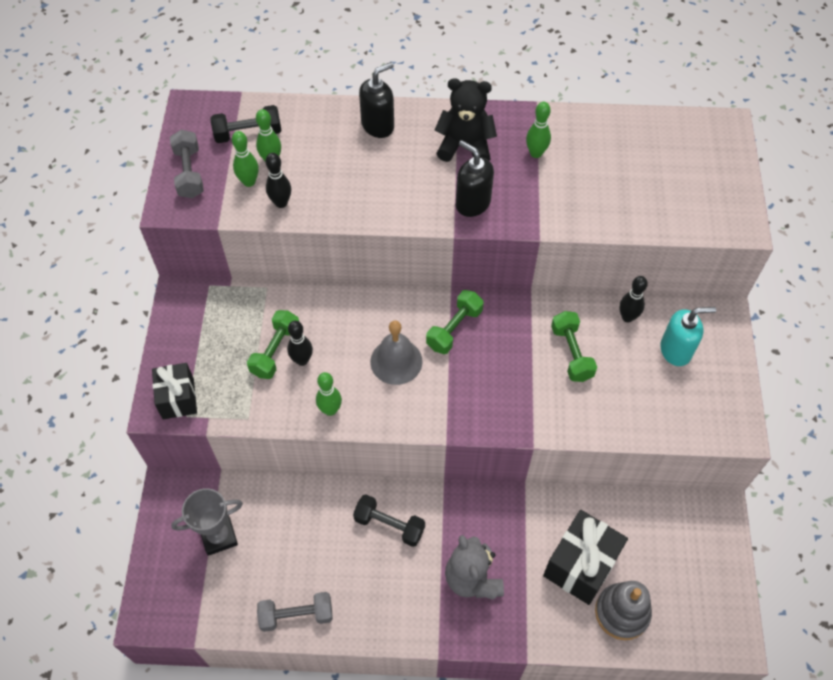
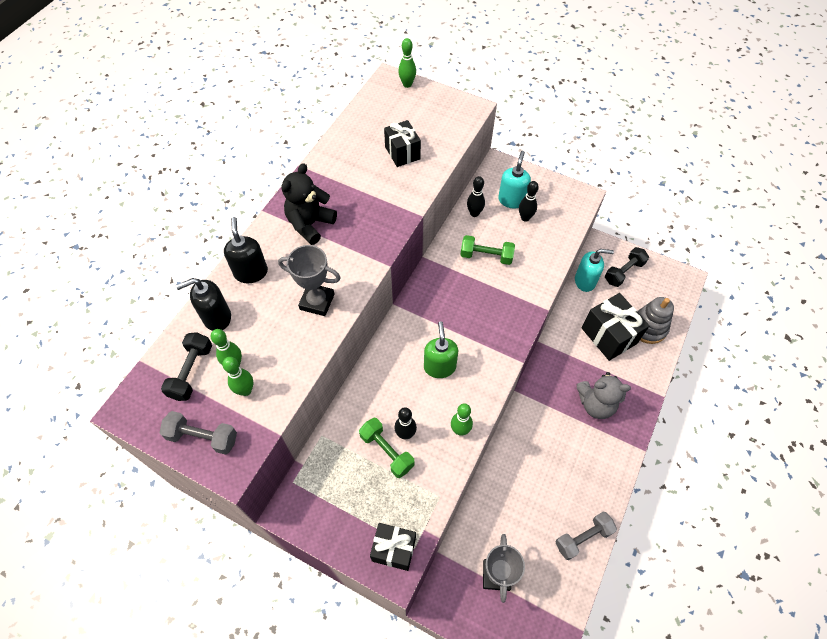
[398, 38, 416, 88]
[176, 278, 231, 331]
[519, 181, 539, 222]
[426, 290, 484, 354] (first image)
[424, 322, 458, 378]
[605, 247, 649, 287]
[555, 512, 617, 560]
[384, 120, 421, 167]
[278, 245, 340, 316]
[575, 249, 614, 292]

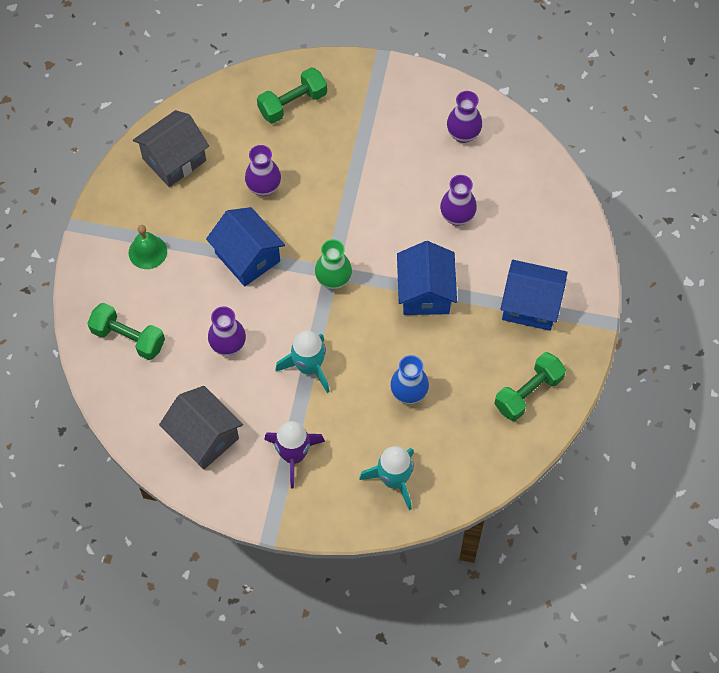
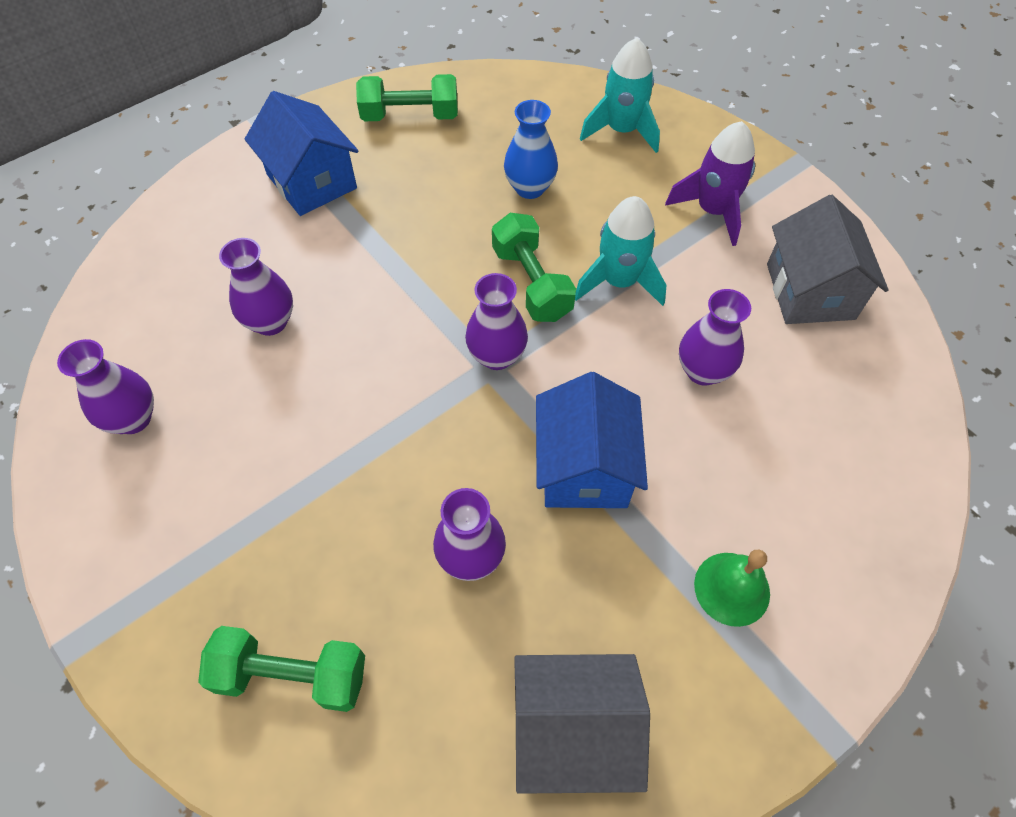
[465, 273, 528, 370]
[397, 241, 457, 315] (first image)
[492, 213, 576, 322]

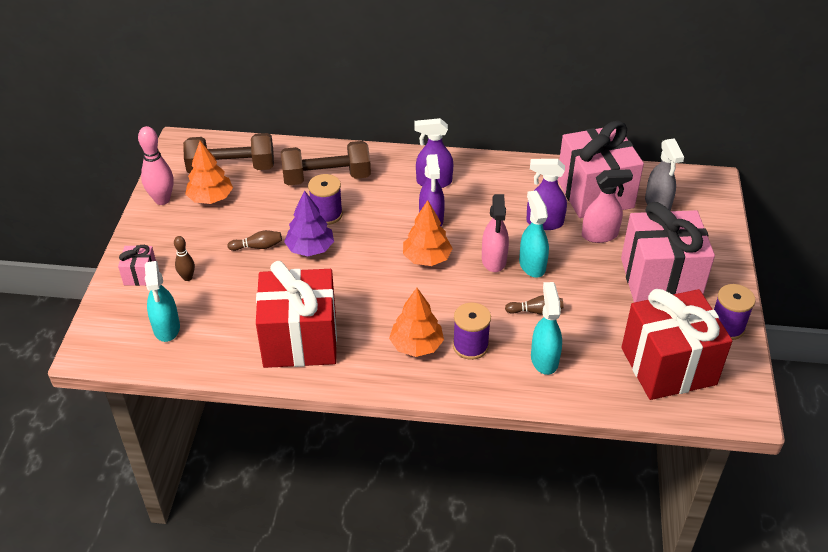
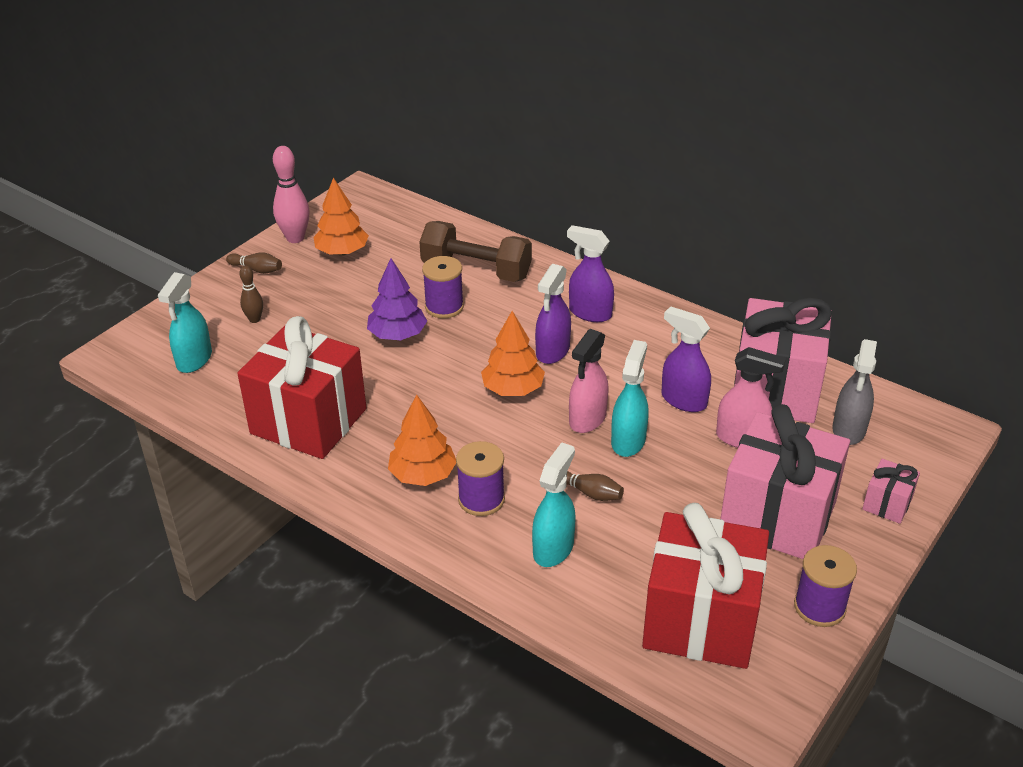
[183, 133, 274, 174] (first image)
[226, 252, 282, 274]
[862, 459, 920, 524]

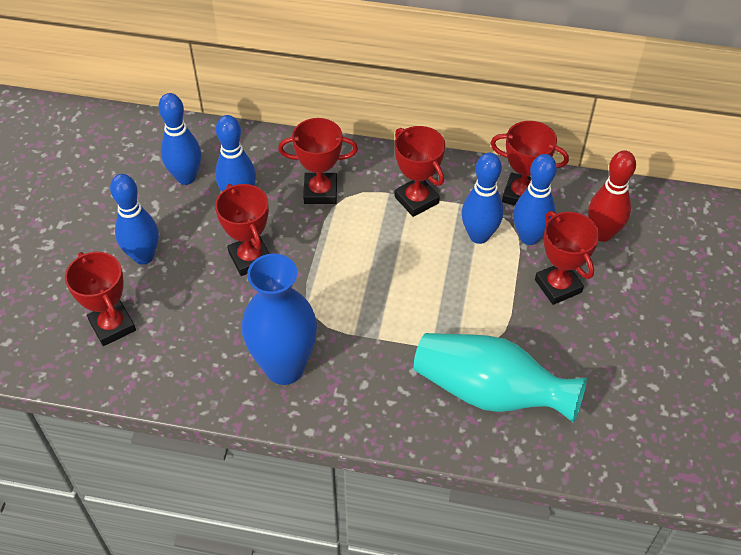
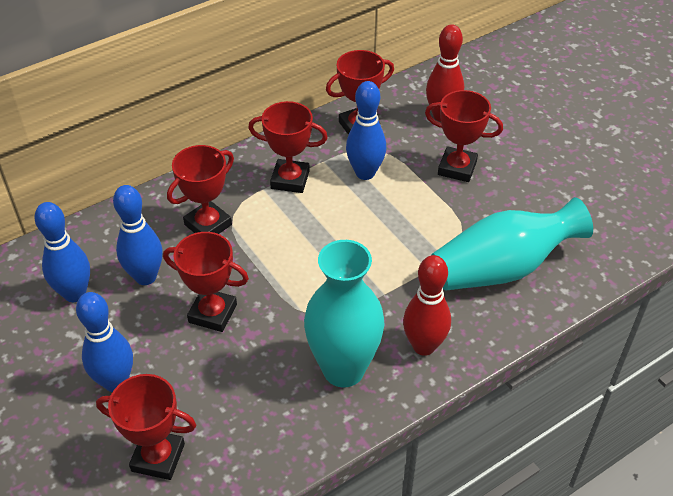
[513, 154, 557, 245] (first image)
[304, 240, 385, 387]
[403, 255, 451, 356]

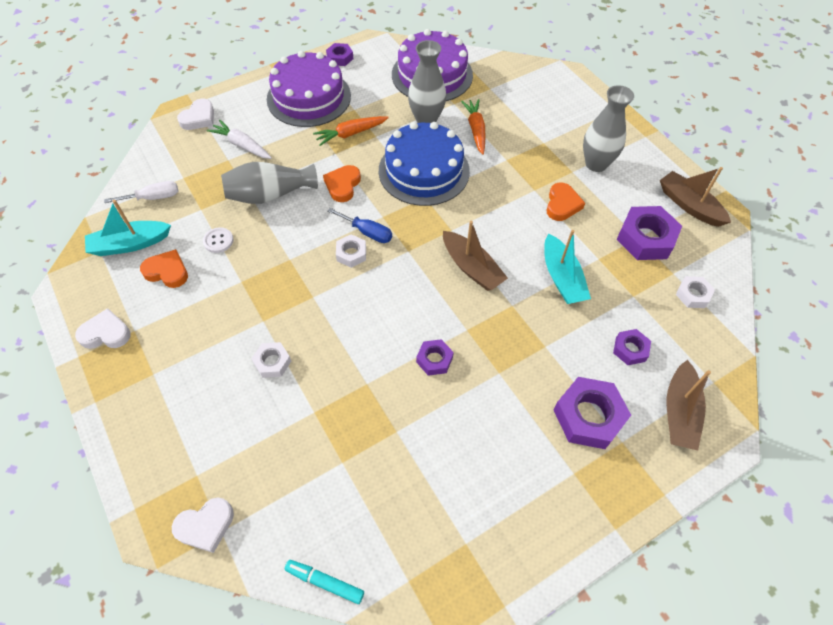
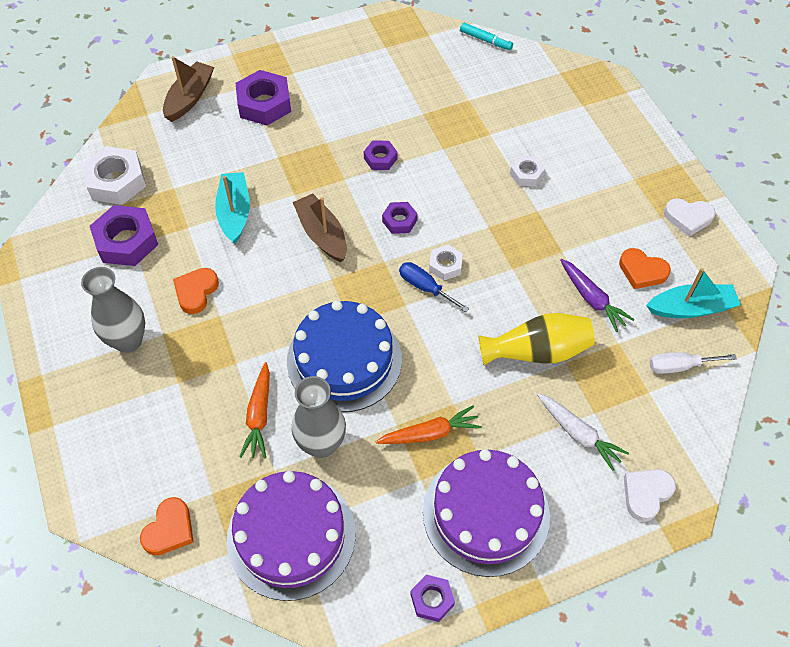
[478, 313, 595, 365]
[140, 497, 194, 556]
[660, 167, 731, 227] (first image)
[560, 259, 635, 332]
[82, 146, 146, 205]
[382, 202, 418, 234]
[172, 497, 234, 553] (first image)

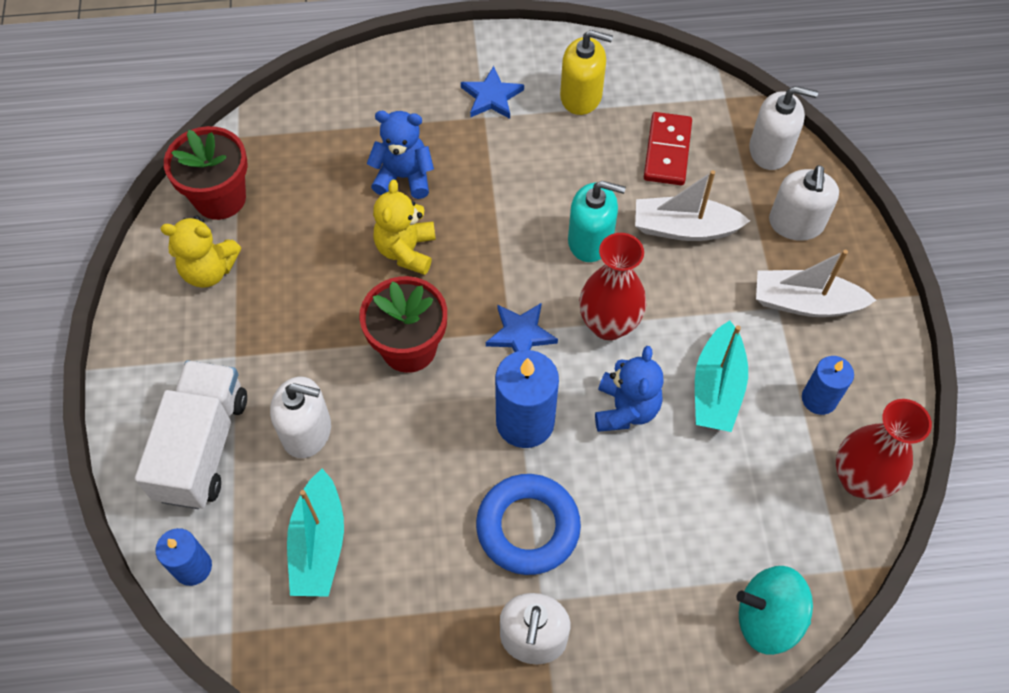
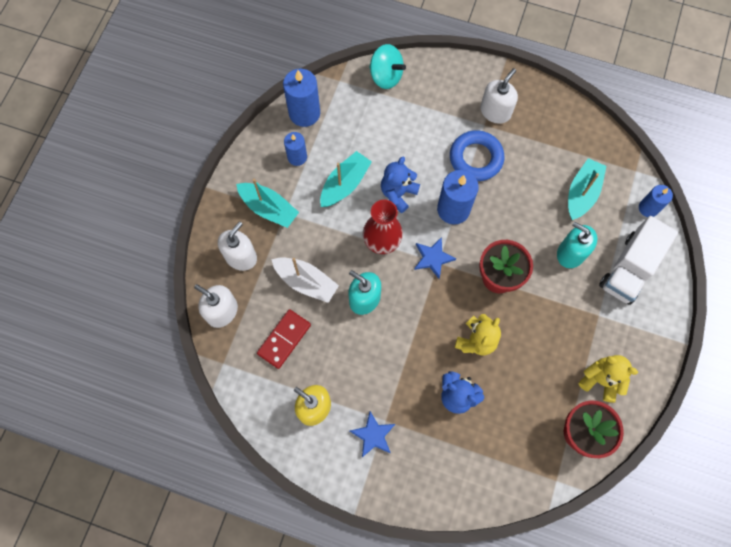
[236, 179, 299, 228]
[557, 222, 597, 268]
[283, 69, 320, 127]

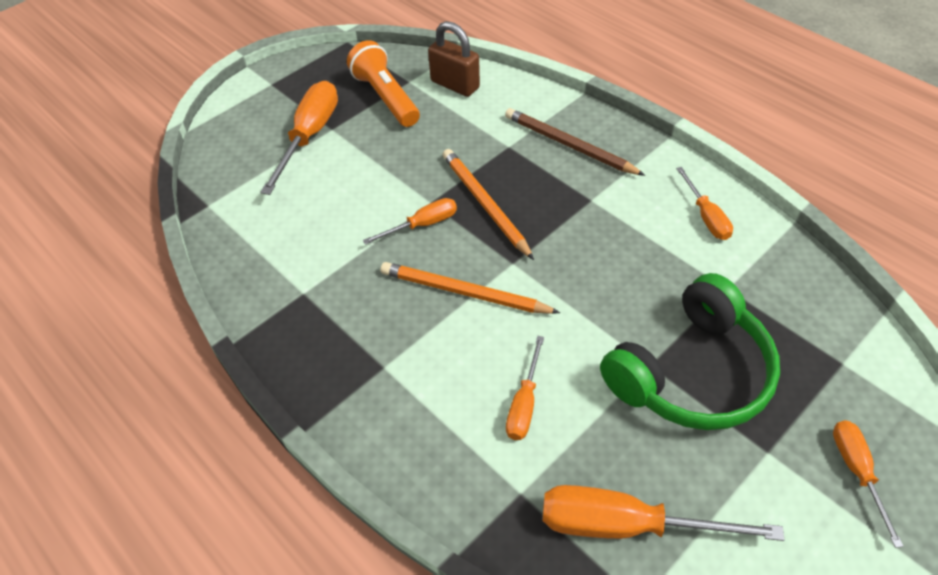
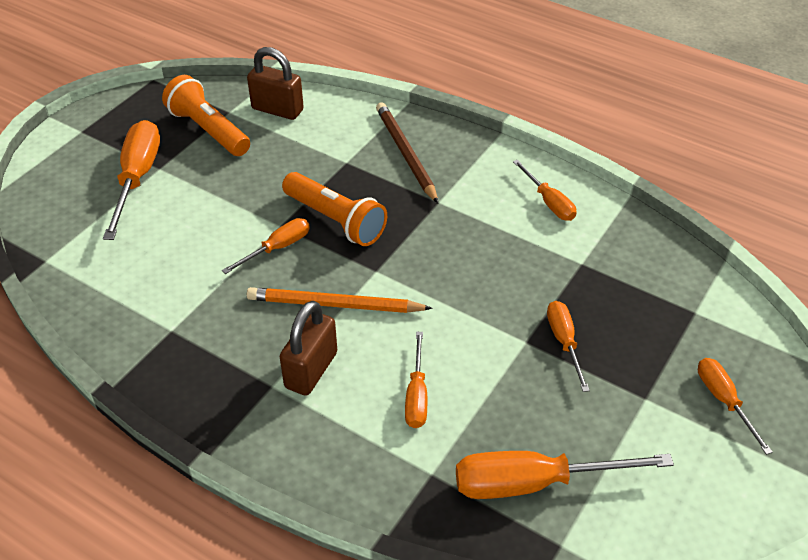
[376, 102, 438, 203]
[282, 172, 387, 246]
[547, 301, 590, 392]
[280, 301, 337, 396]

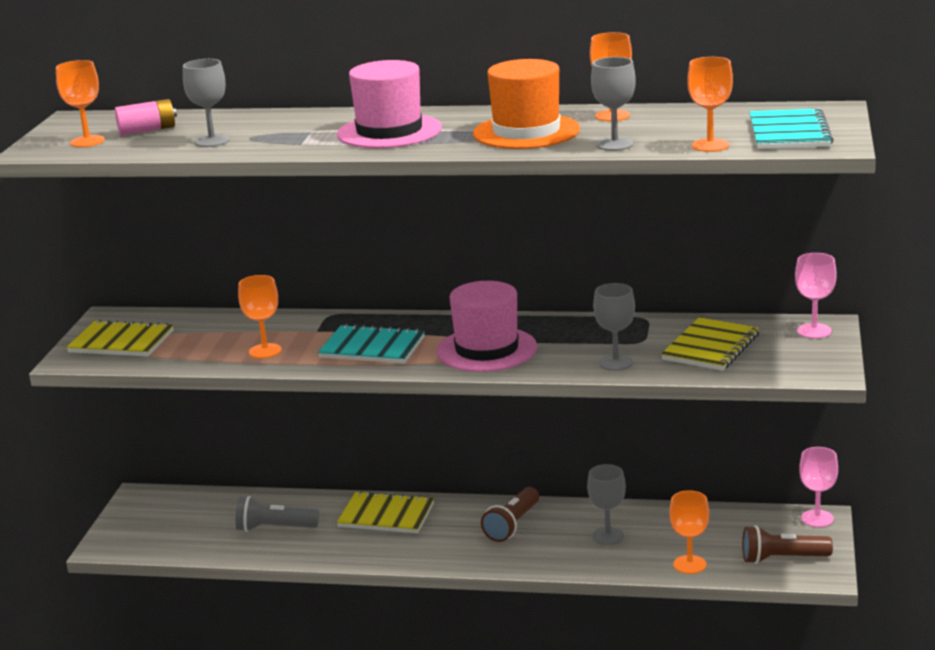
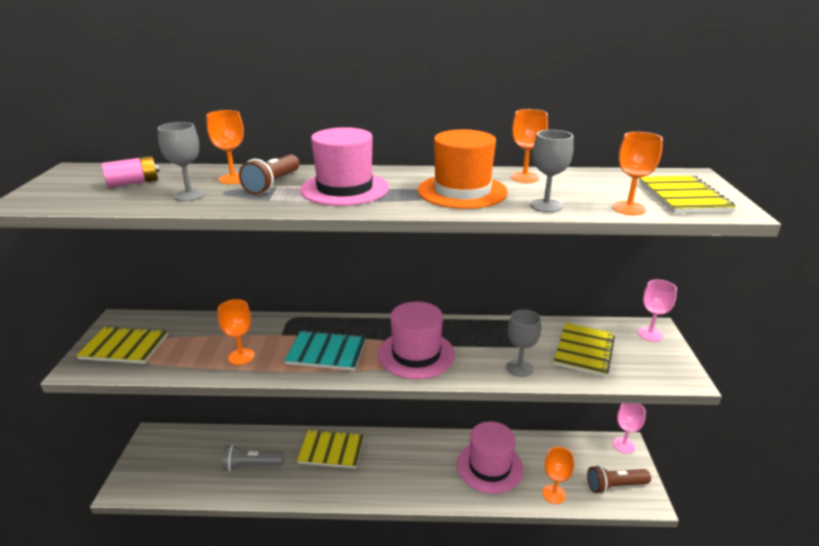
[206, 110, 244, 184]
[639, 176, 736, 213]
[457, 421, 524, 494]
[239, 154, 300, 194]

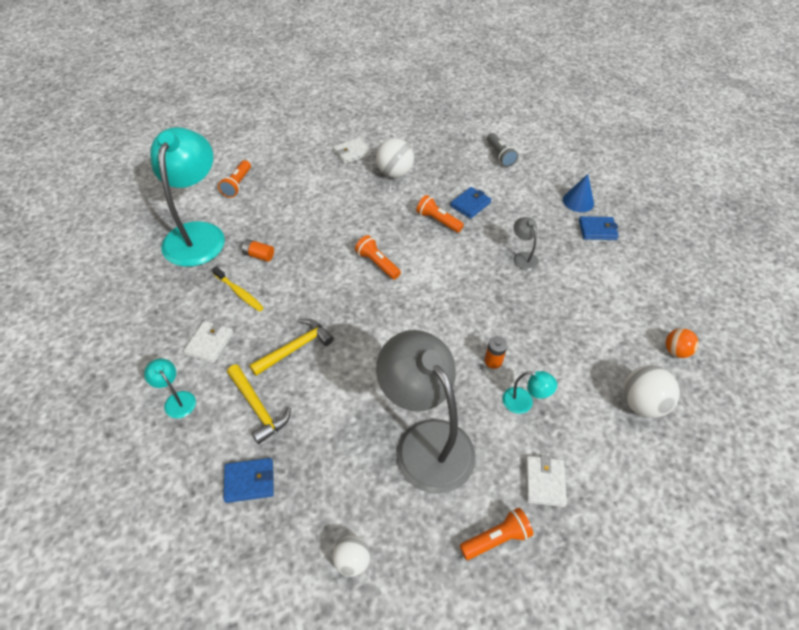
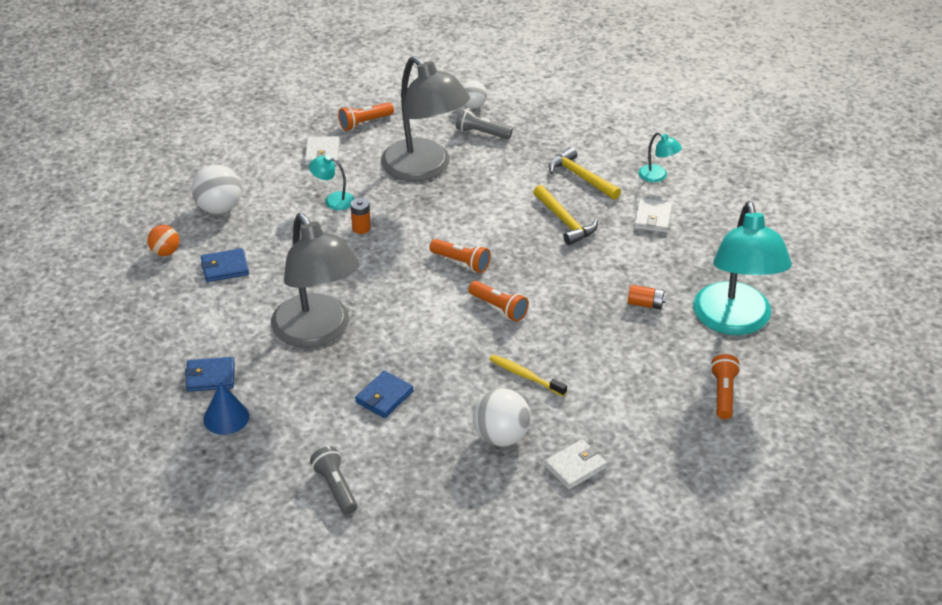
[430, 239, 491, 273]
[271, 213, 360, 348]
[489, 355, 567, 396]
[533, 185, 598, 245]
[201, 248, 249, 282]
[456, 107, 513, 139]

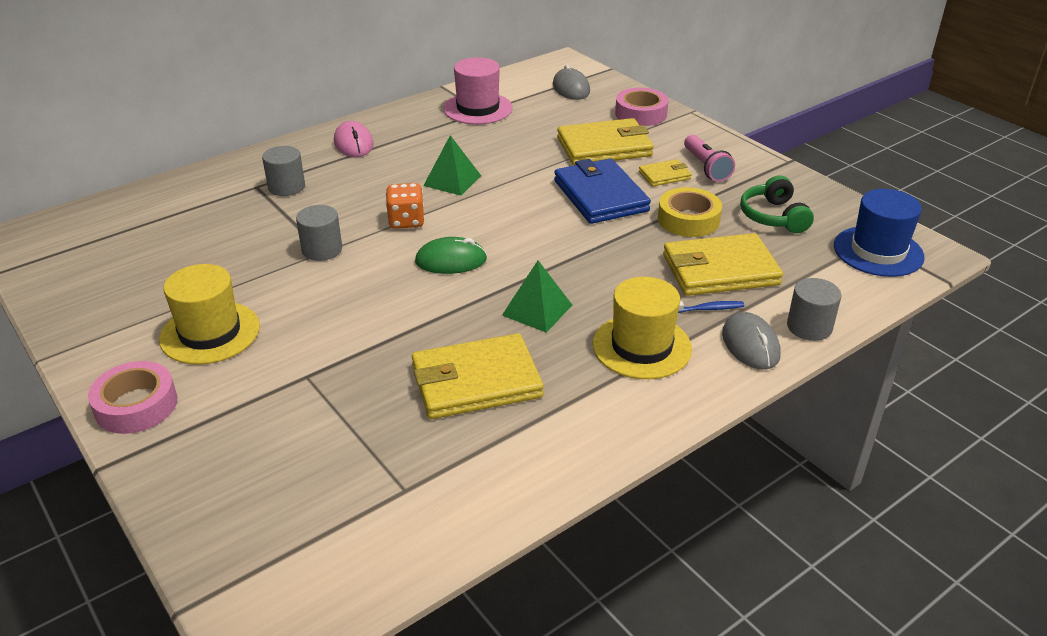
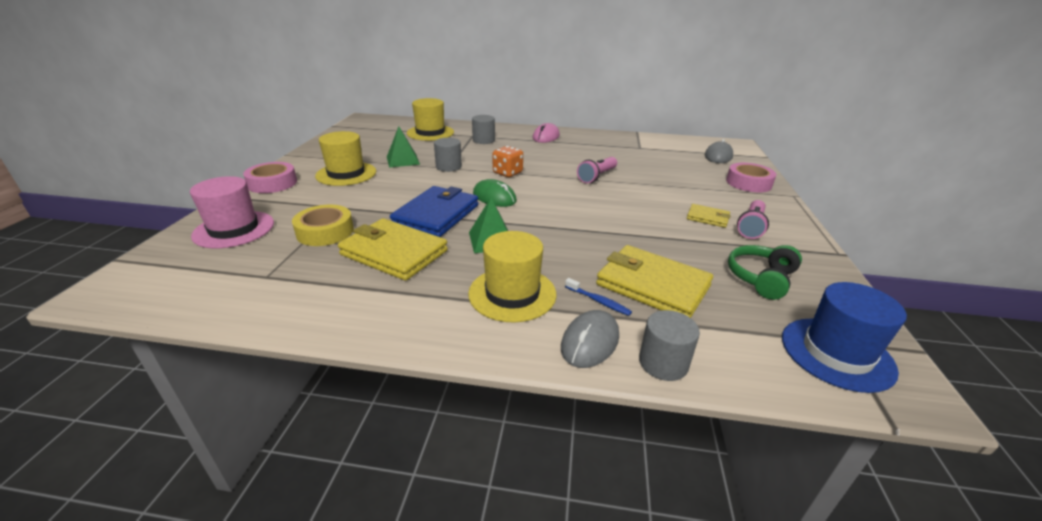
[190, 176, 274, 248]
[557, 118, 654, 165] (first image)
[387, 126, 420, 168]
[390, 186, 478, 237]
[292, 205, 354, 246]
[407, 98, 454, 141]
[577, 157, 617, 183]

